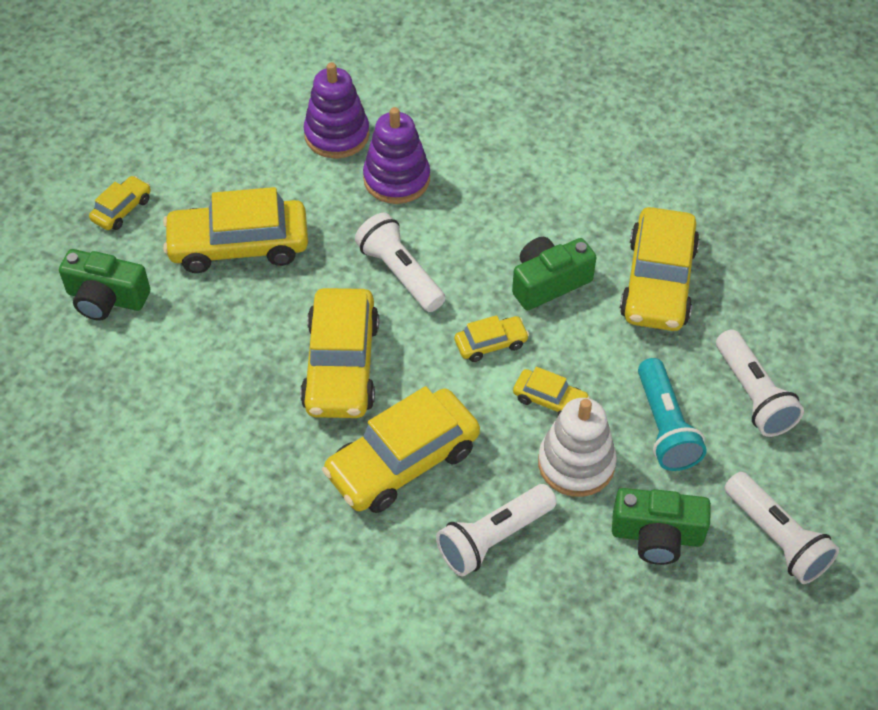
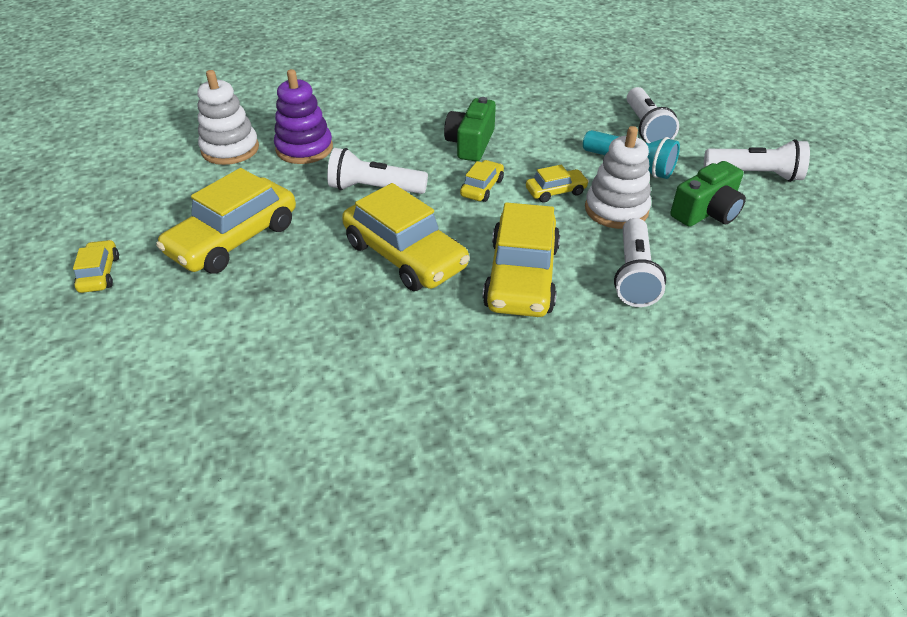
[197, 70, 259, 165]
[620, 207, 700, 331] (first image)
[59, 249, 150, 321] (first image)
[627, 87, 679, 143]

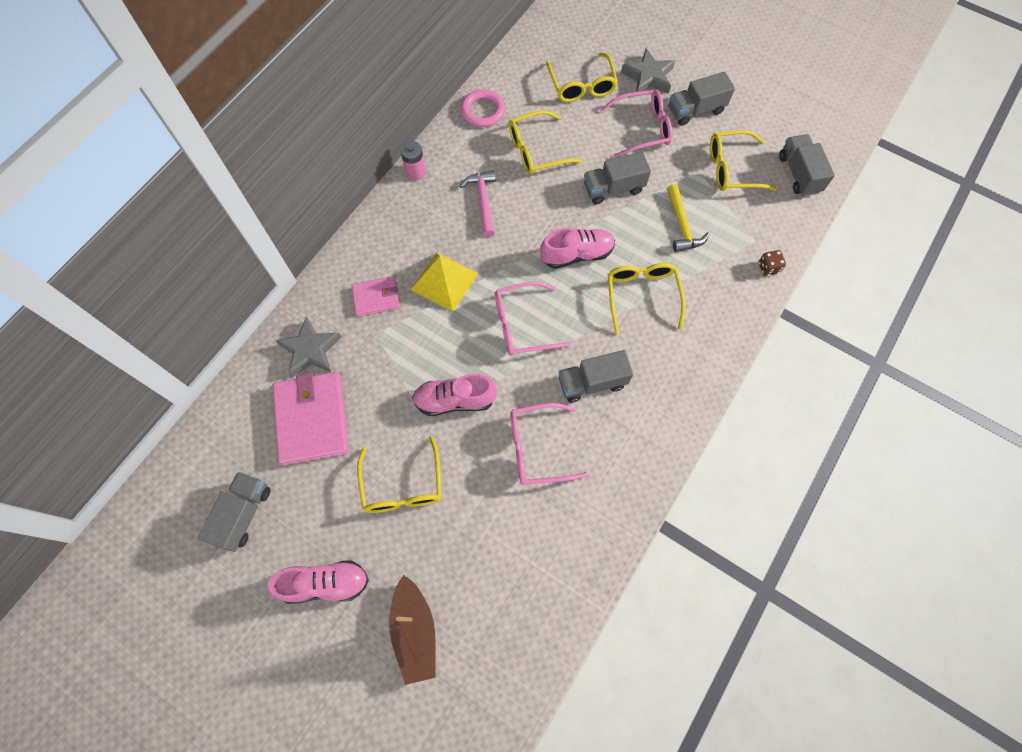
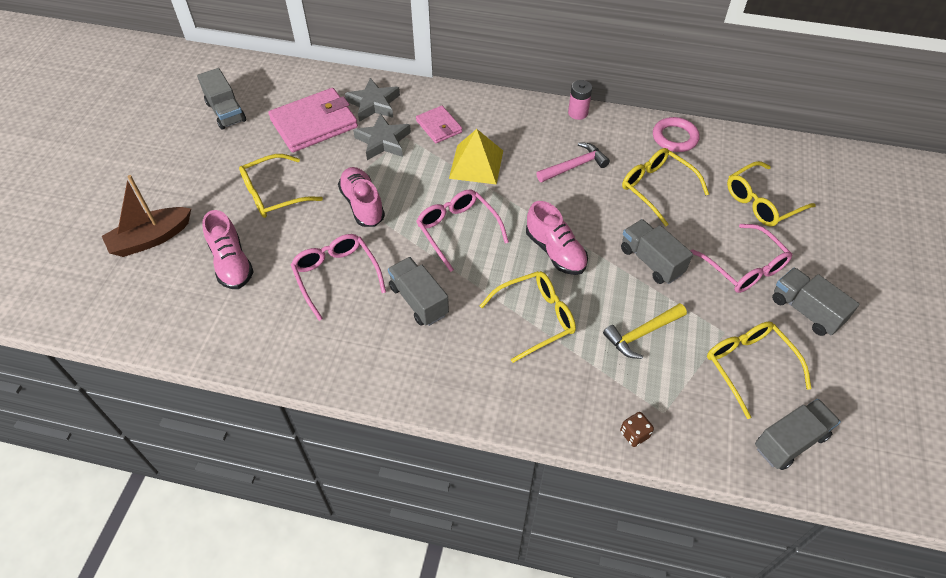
[353, 113, 411, 160]
[197, 68, 246, 129]
[202, 210, 254, 289]

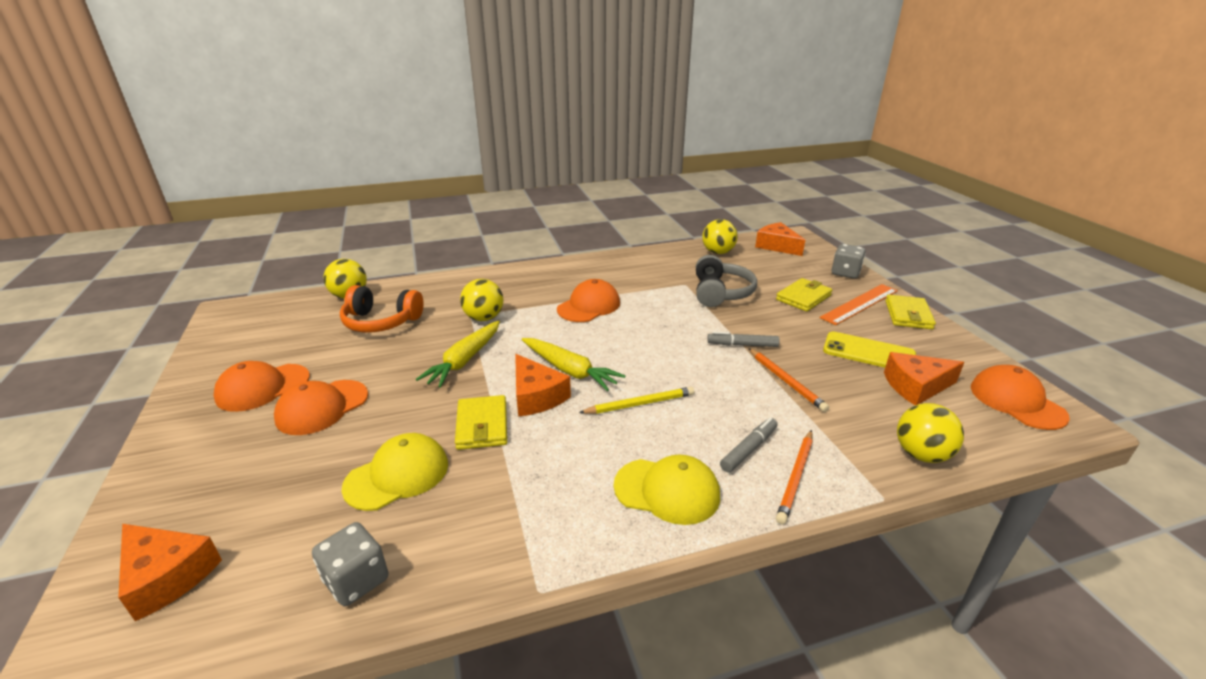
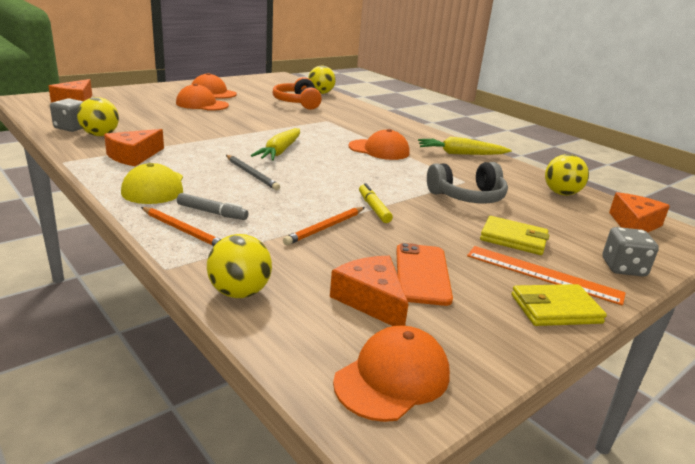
[77, 97, 119, 136]
[418, 137, 512, 155]
[396, 243, 453, 306]
[359, 183, 393, 223]
[104, 129, 164, 167]
[226, 155, 280, 190]
[455, 395, 507, 450] (first image)
[141, 207, 221, 246]
[341, 433, 448, 511] (first image)

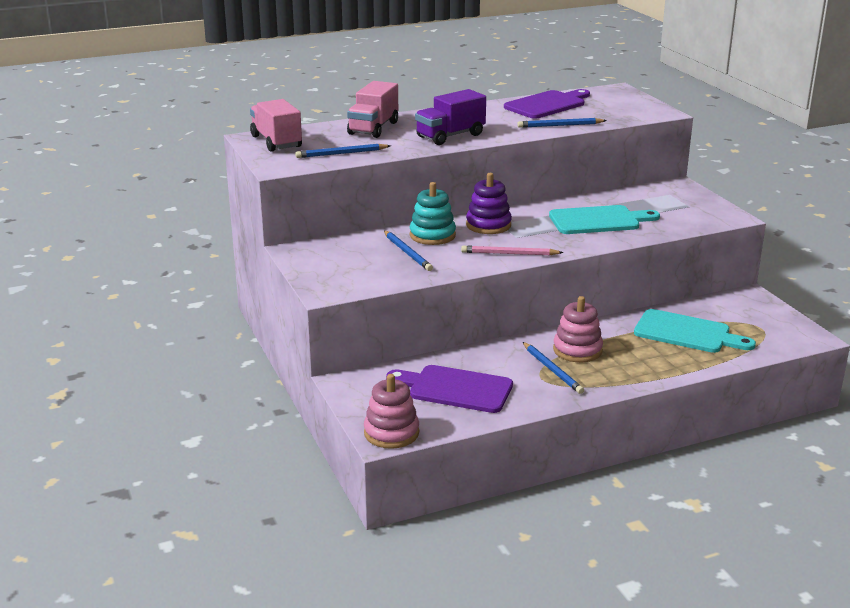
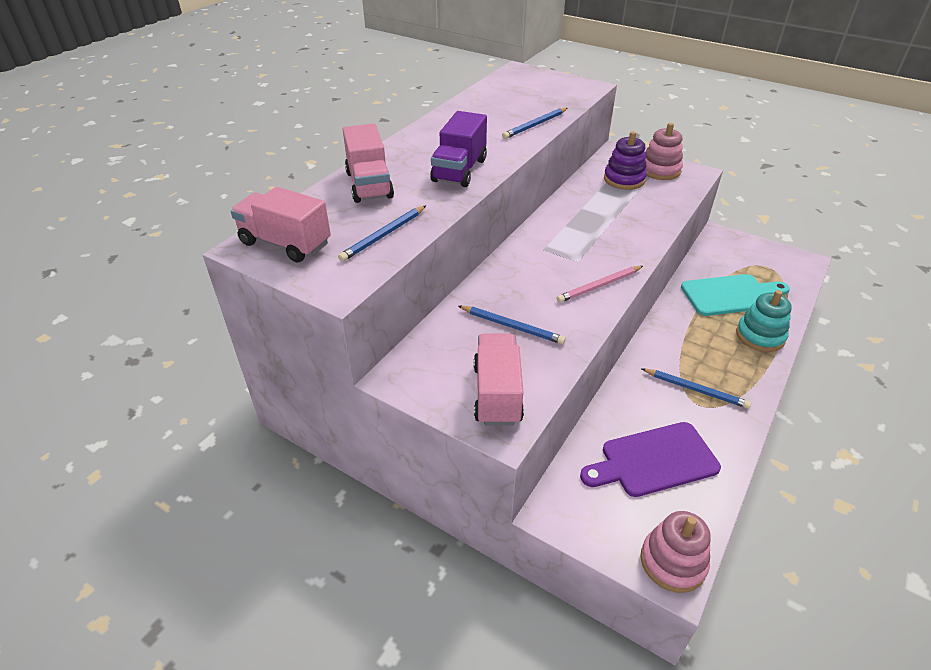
[504, 89, 590, 119] (first image)
[604, 131, 647, 190]
[736, 290, 792, 352]
[549, 205, 660, 234] (first image)
[645, 123, 683, 180]
[474, 334, 524, 426]

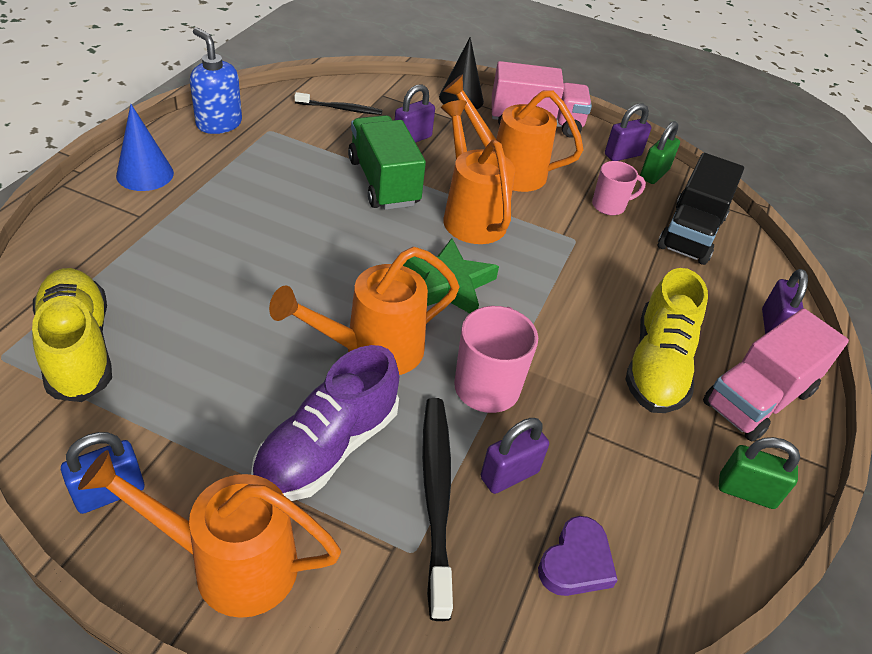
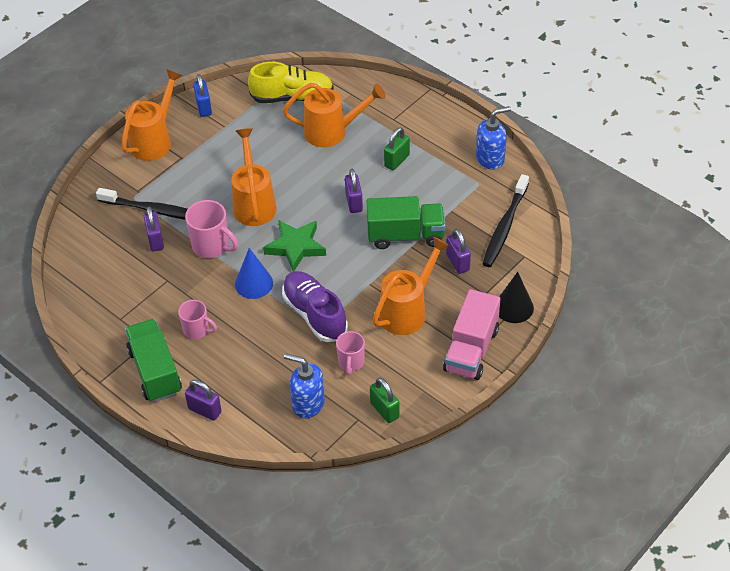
[482, 174, 529, 267]
[283, 83, 386, 147]
[345, 169, 363, 213]
[235, 248, 273, 299]
[284, 353, 325, 419]
[178, 300, 217, 339]
[125, 319, 182, 402]
[282, 271, 348, 342]
[384, 127, 410, 170]
[538, 516, 618, 596] (first image)

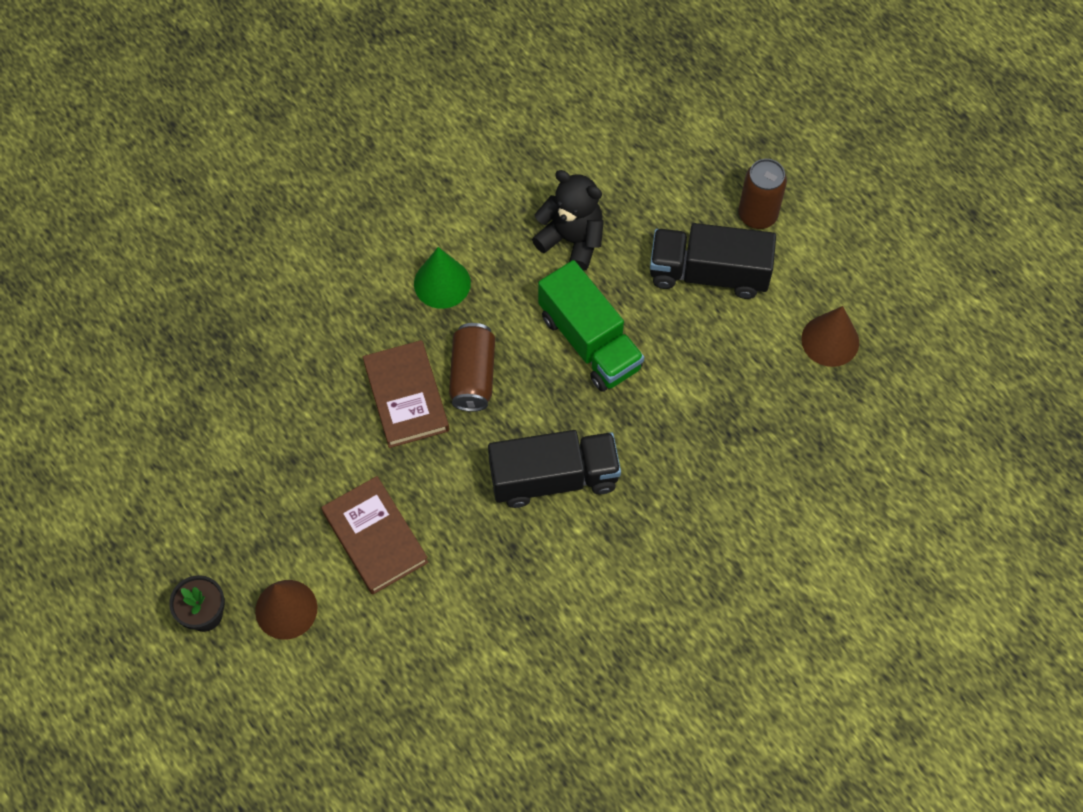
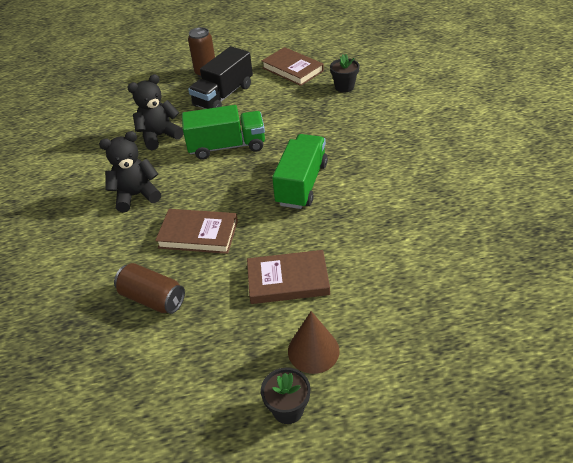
[99, 131, 161, 212]
[262, 47, 324, 86]
[114, 263, 185, 314]
[272, 134, 328, 209]
[330, 54, 360, 93]

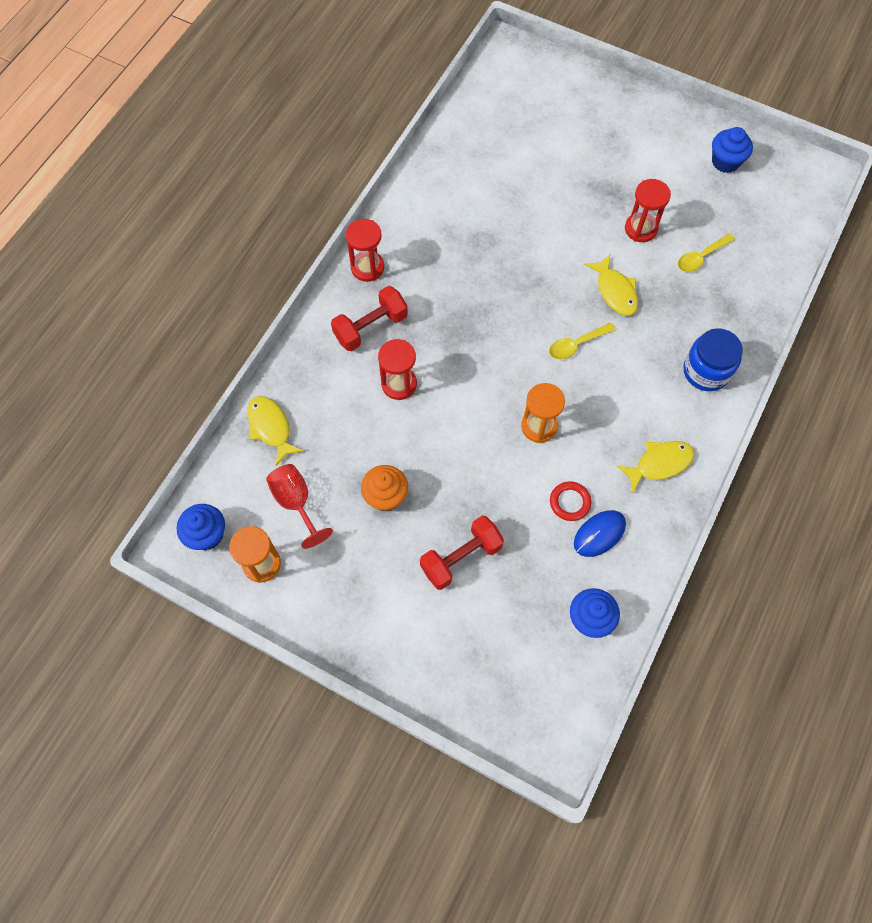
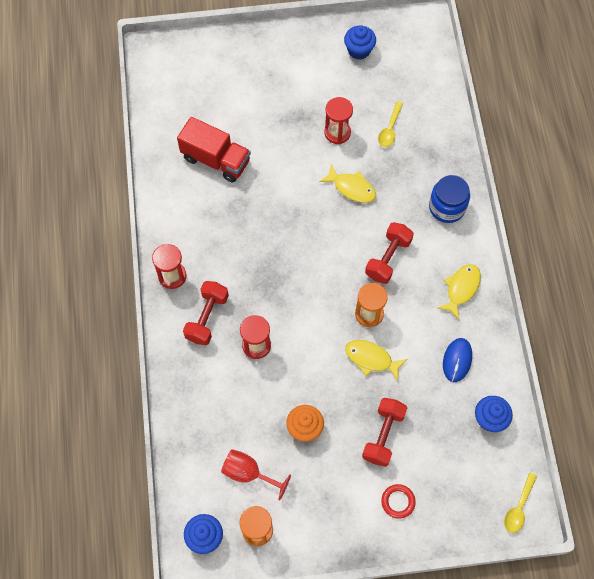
[504, 472, 537, 533]
[345, 340, 407, 381]
[381, 484, 416, 519]
[177, 117, 251, 182]
[365, 222, 414, 284]

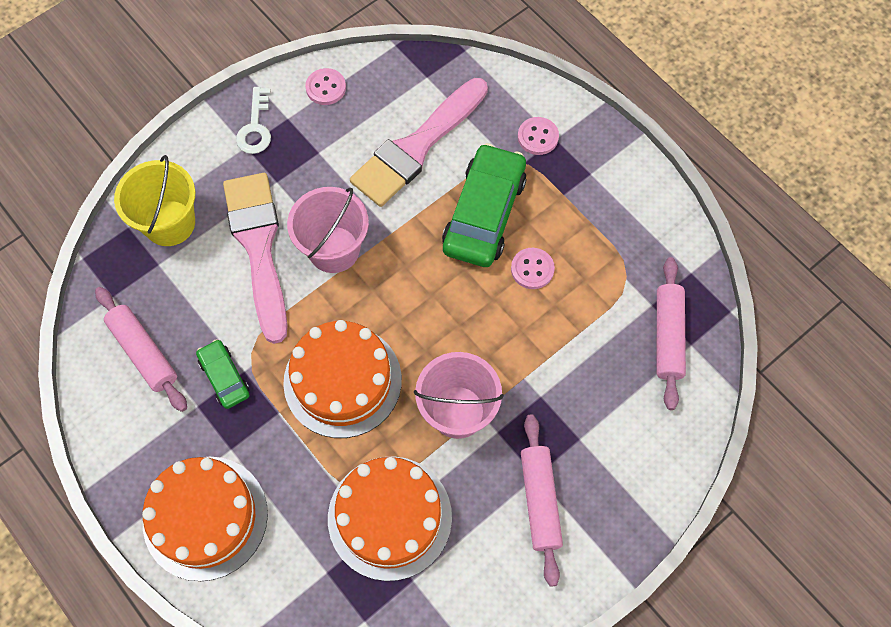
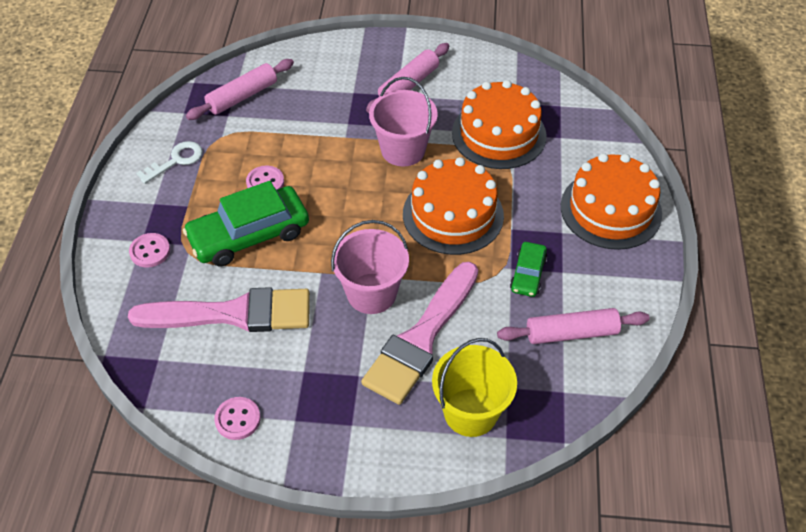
[136, 141, 203, 184]
[497, 308, 650, 344]

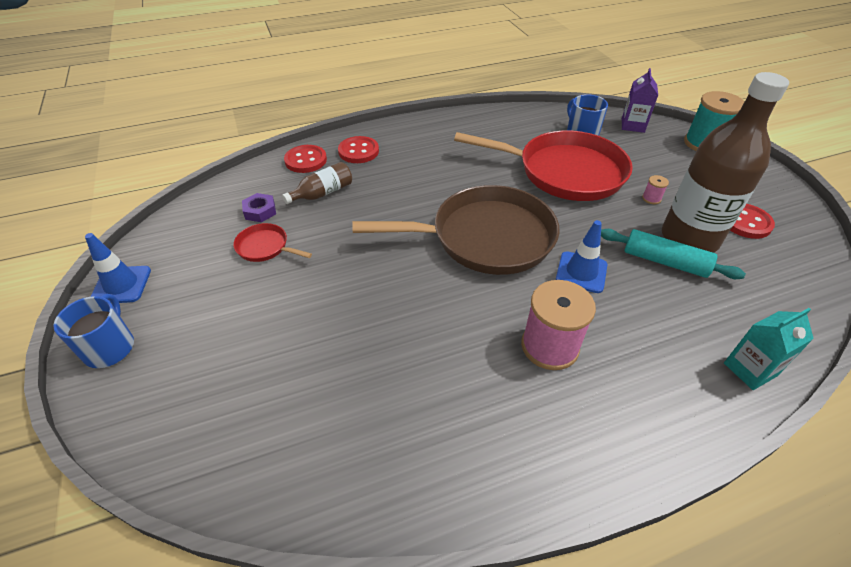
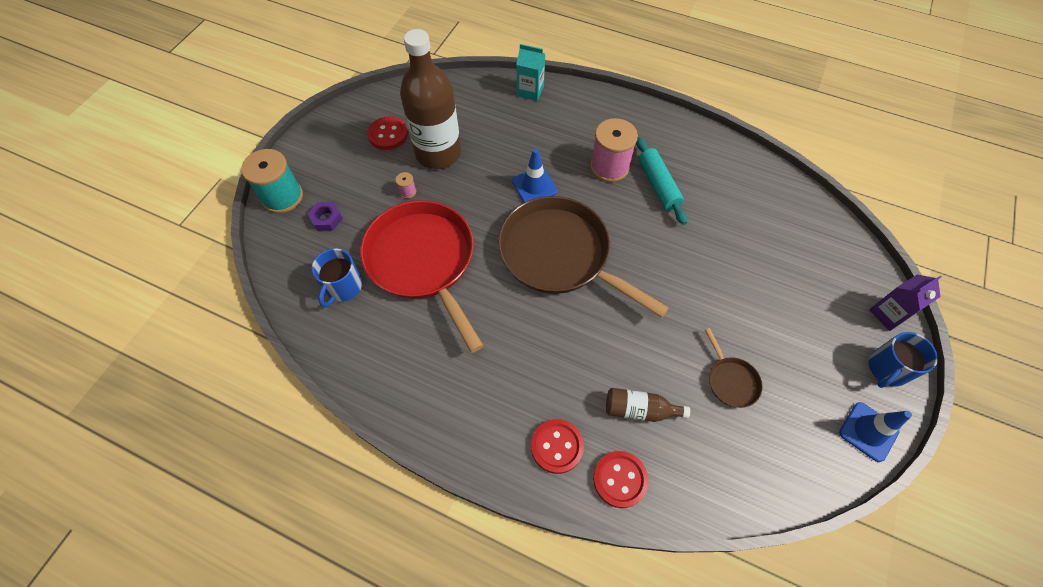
[869, 274, 942, 331]
[307, 202, 343, 231]
[705, 328, 763, 408]
[636, 137, 687, 225]

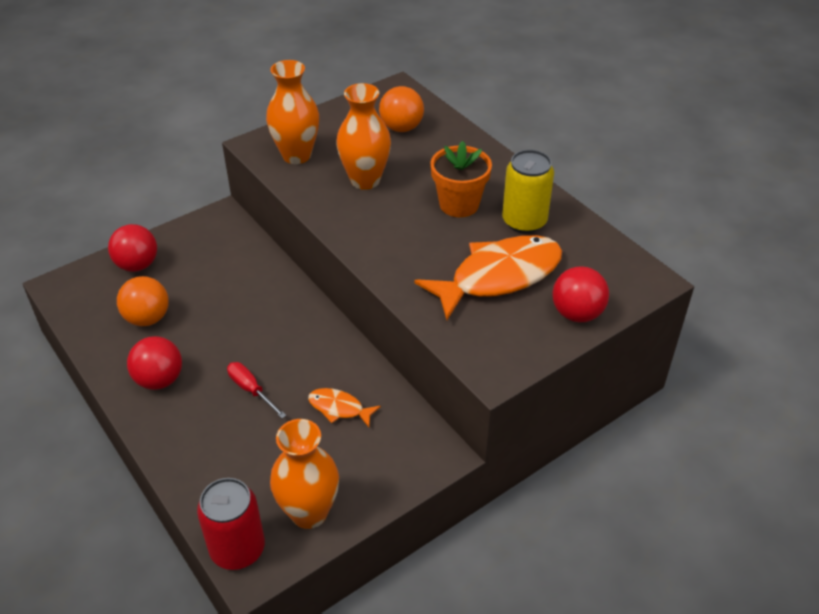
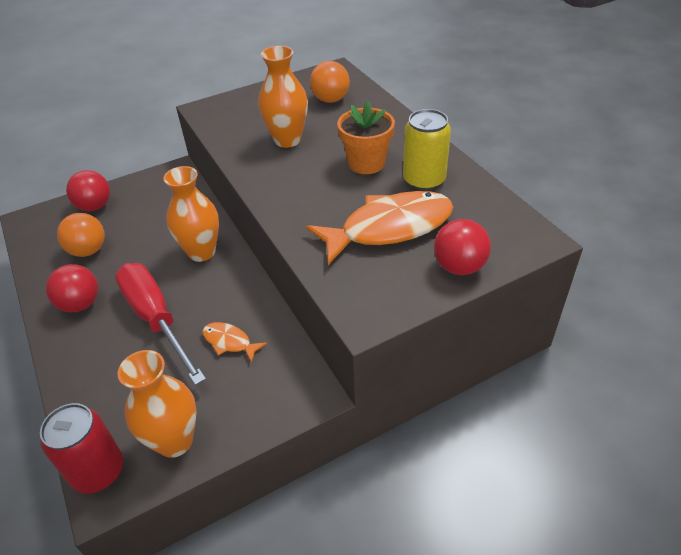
[163, 166, 219, 262]
[115, 263, 206, 385]

